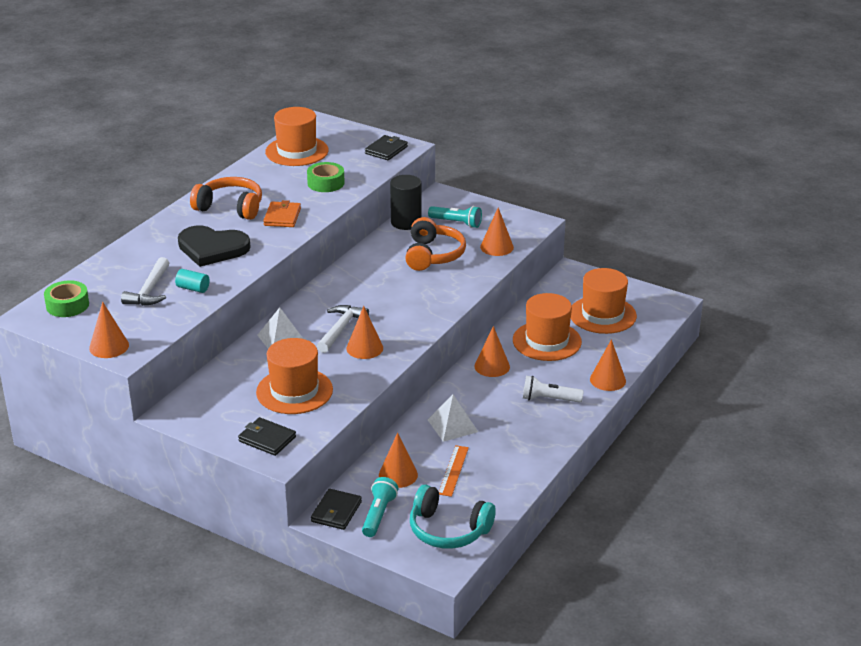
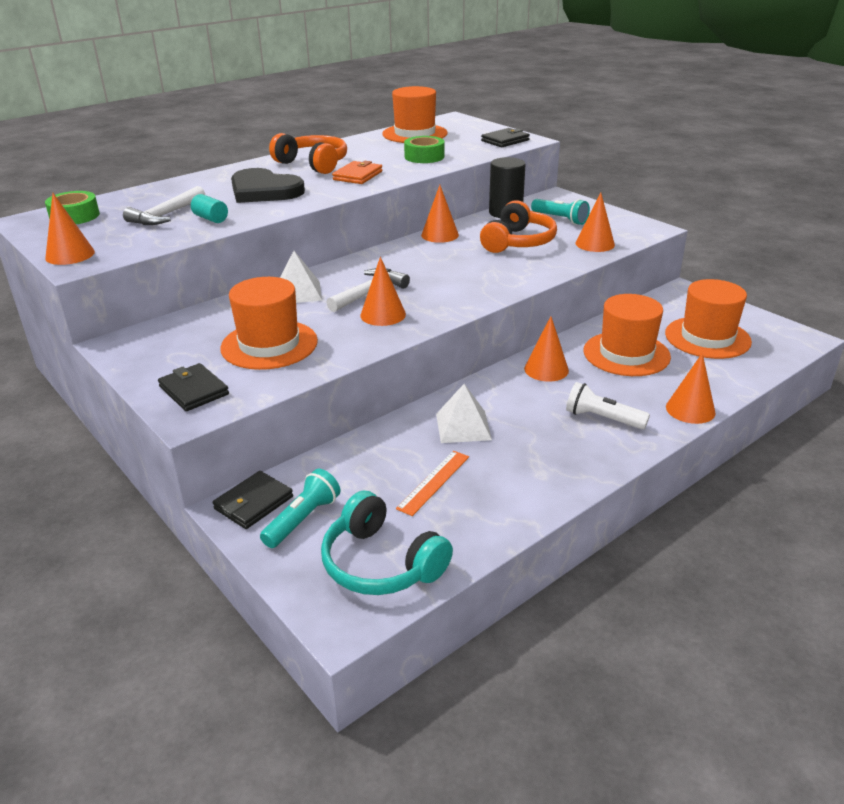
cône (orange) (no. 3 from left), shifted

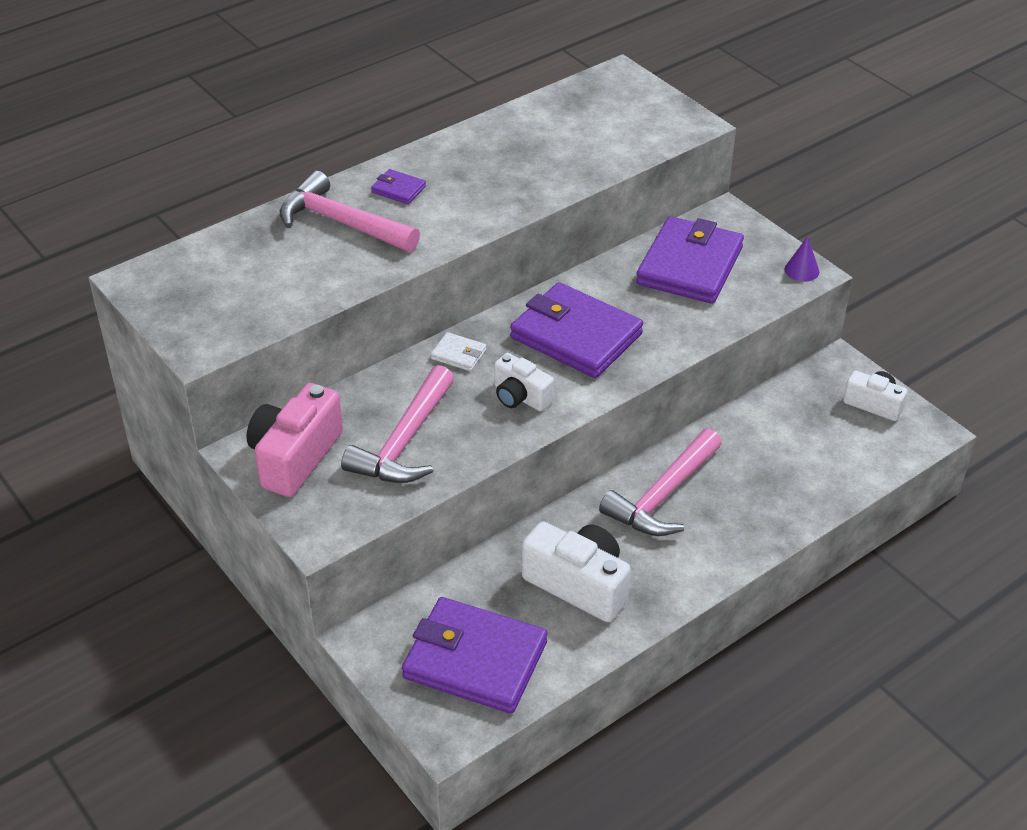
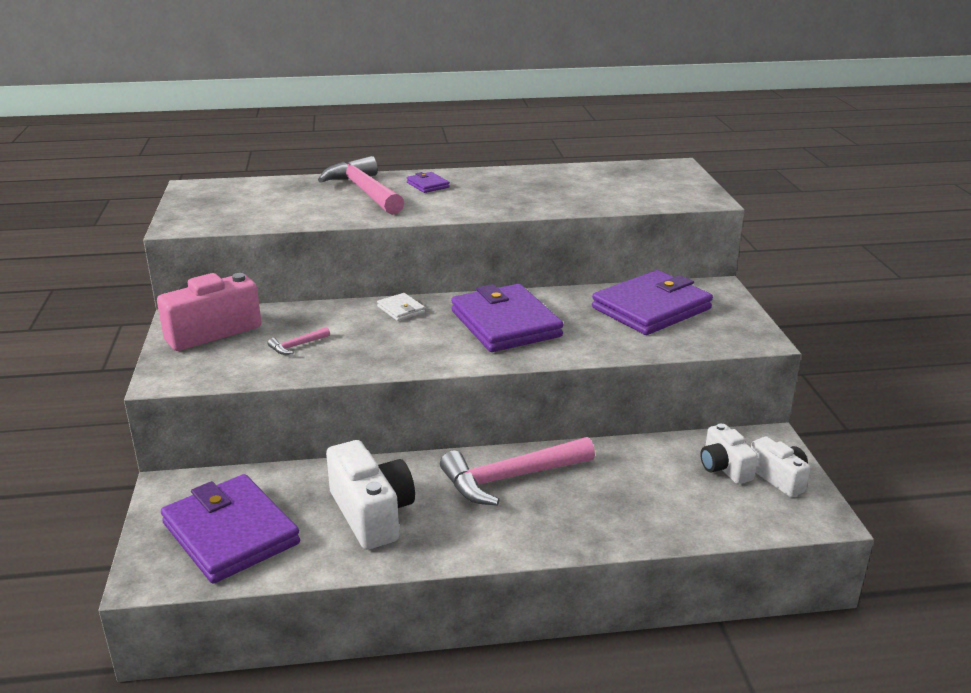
cône (violet) -> none
appareil photo (blanc) (no. 1 from left in the first image) -> appareil photo (blanc) (no. 2 from left), shifted
marteau (rose) (no. 2 from left in the first image) -> marteau (rose) (no. 1 from left), x0.43

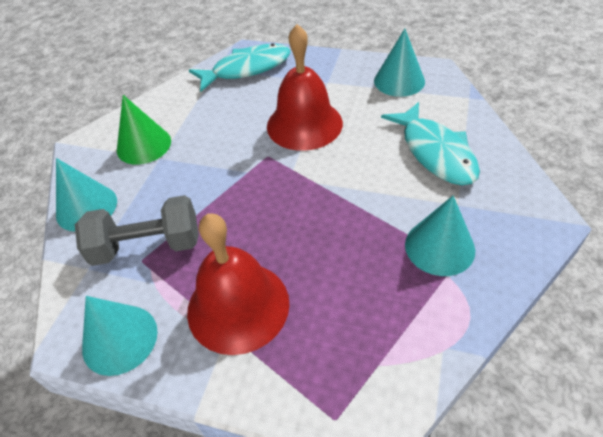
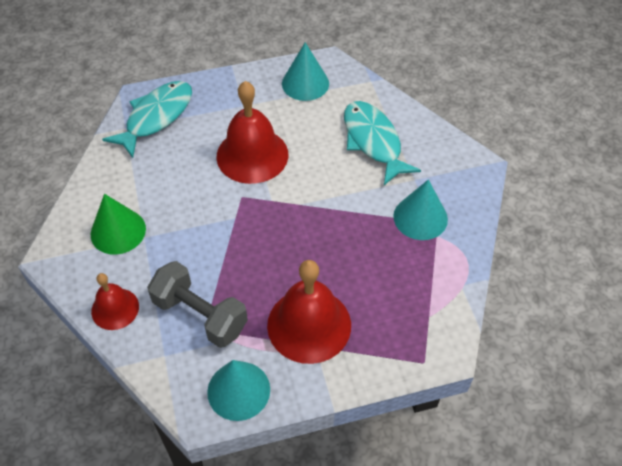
cône (turquoise) (no. 1 from left) -> cloche (rouge) (no. 1 from left)
haltère (gris), 75 degrees clockwise
poisson (turquoise) (no. 2 from left), 150 degrees counterclockwise

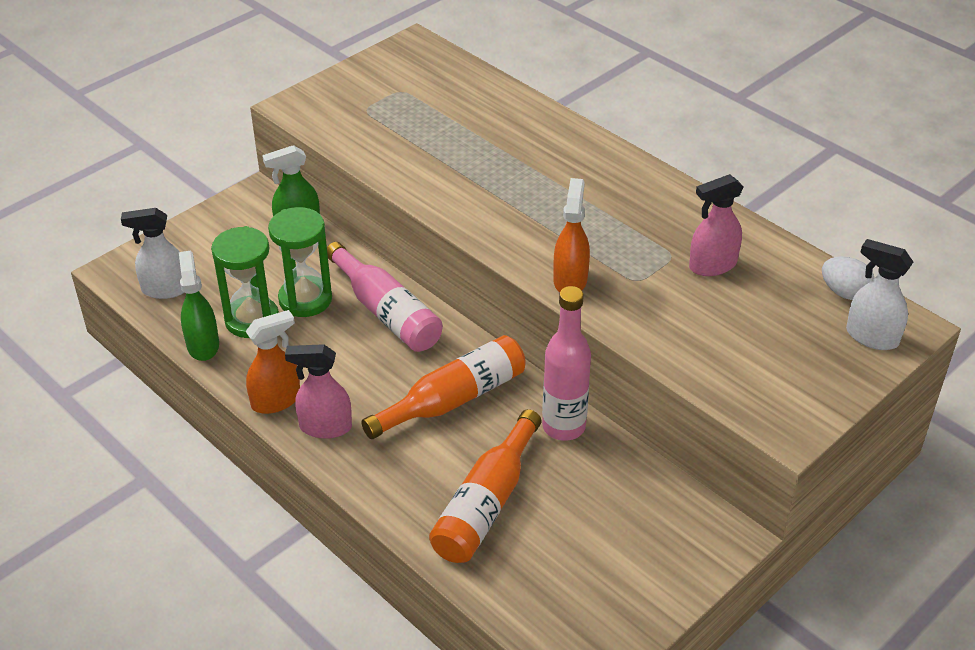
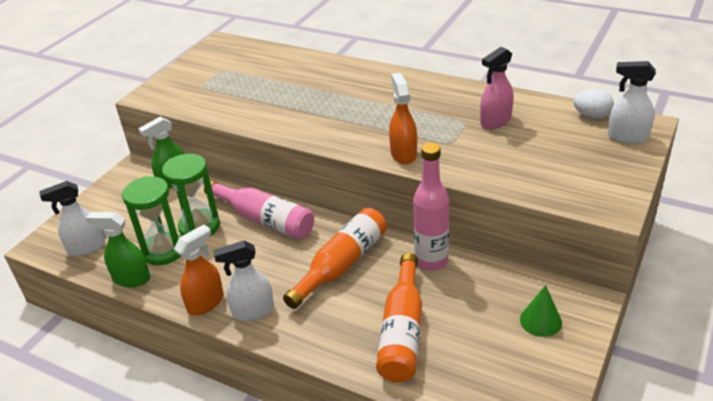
none -> cône (vert)
vaporisateur (rose) (no. 1 from left) -> vaporisateur (blanc) (no. 2 from left)
vaporisateur (vert) (no. 1 from left), 45 degrees counterclockwise

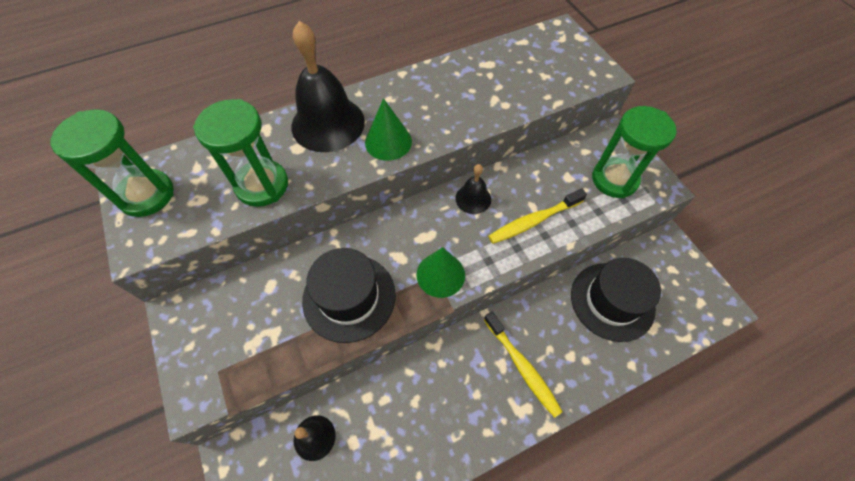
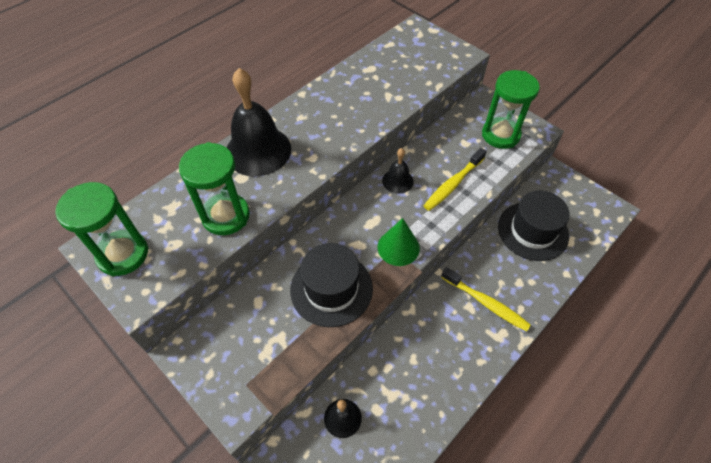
cône (vert) (no. 1 from left) -> none

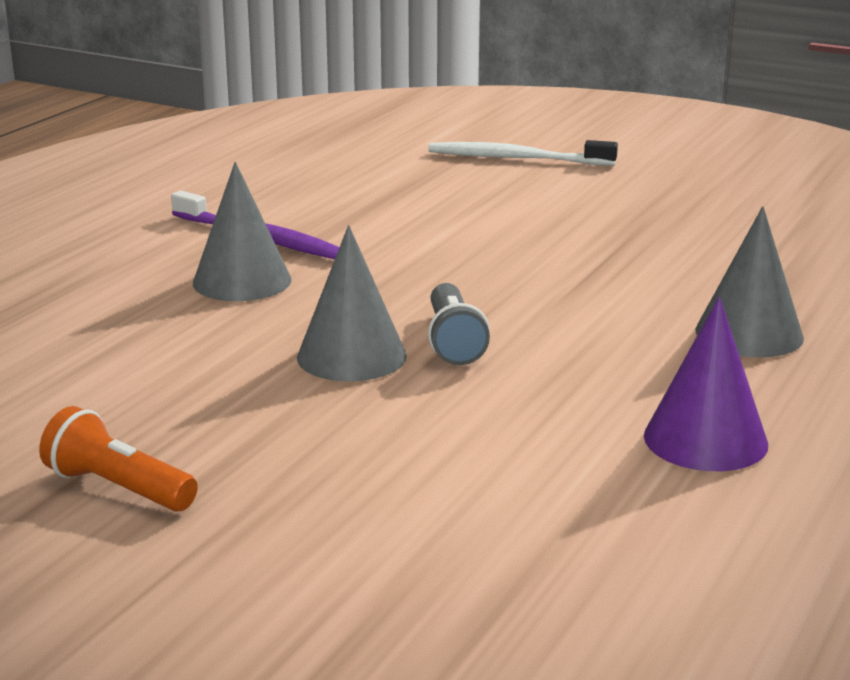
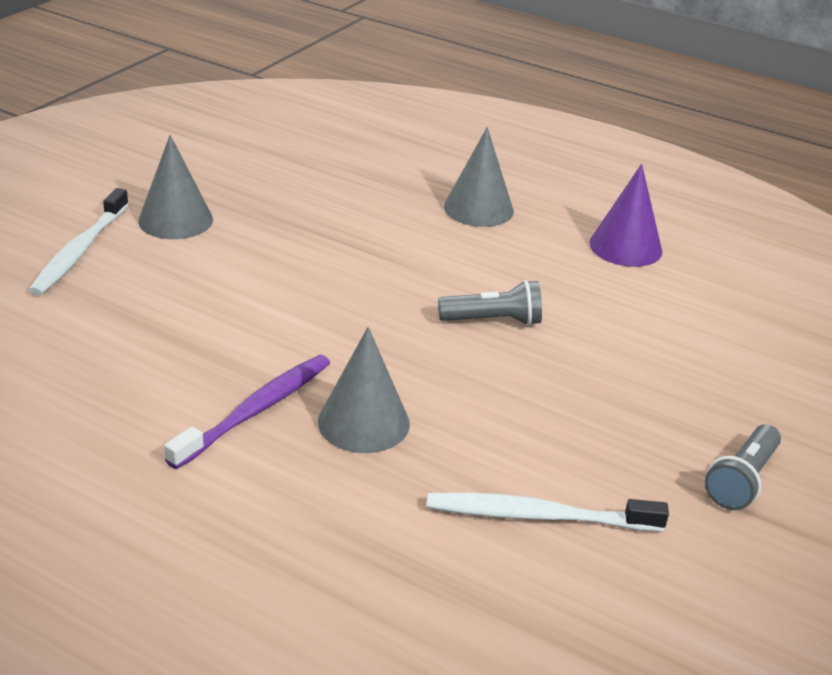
none -> brosse à dents (blanc) (no. 2 from left)
cône (gris) (no. 2 from left in the first image) -> cône (gris) (no. 1 from left), shifted
lampe de poche (orange) -> lampe de poche (gris) (no. 2 from left)

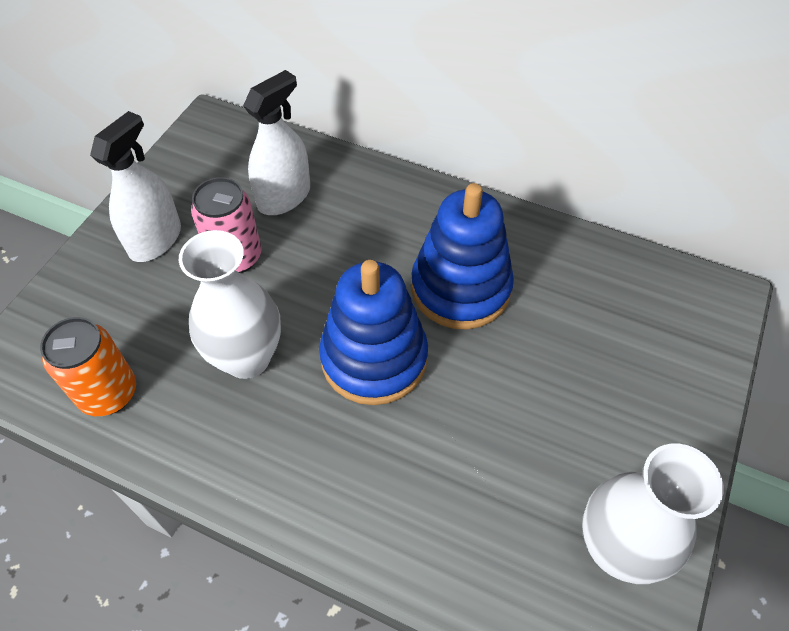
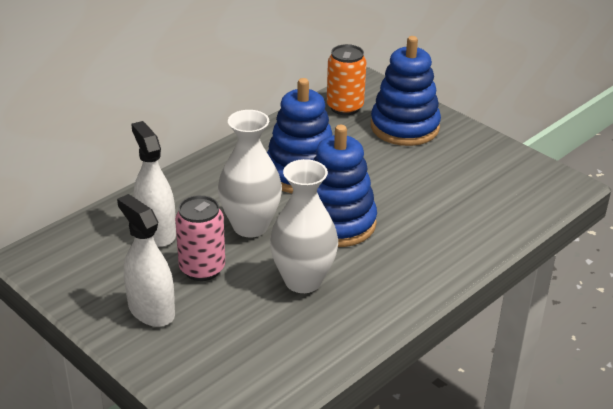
none -> jouet à empiler (bleu) (no. 3 from left)
canette (orange), shifted
vase (blanc) (no. 2 from left in the first image) -> vase (blanc) (no. 1 from left), shifted

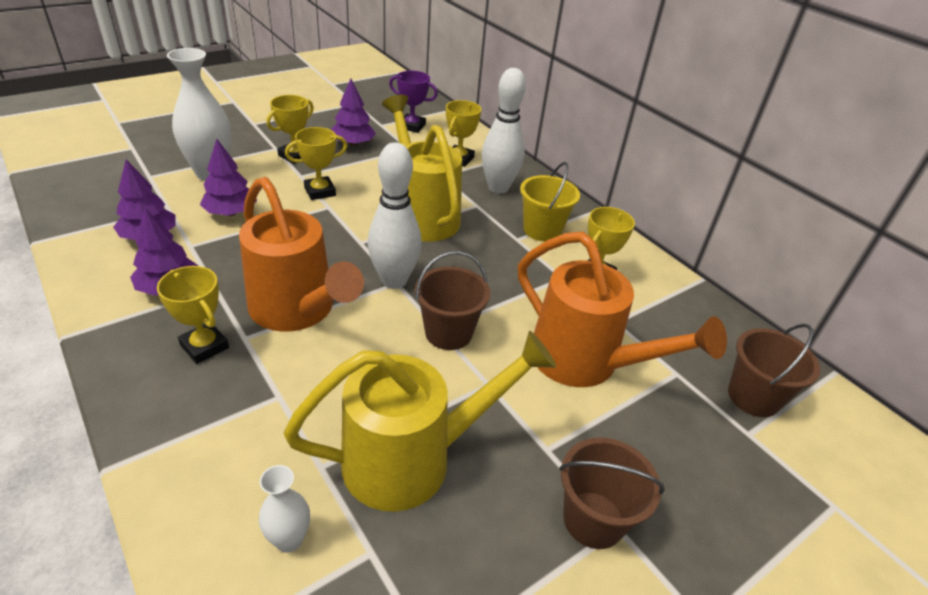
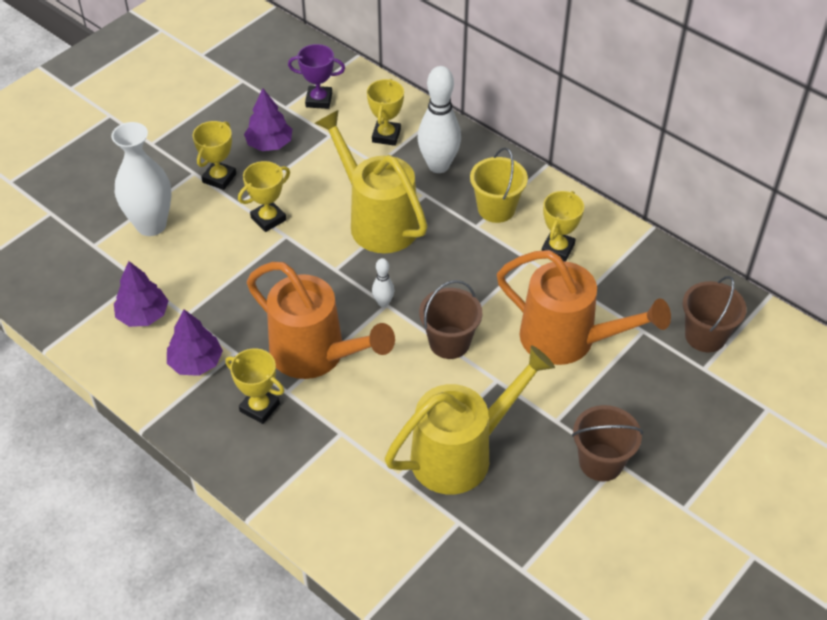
arbre (violet) (no. 3 from left) -> none
vase (blanc) (no. 2 from left) -> none
quille (blanc) (no. 1 from left), x0.47

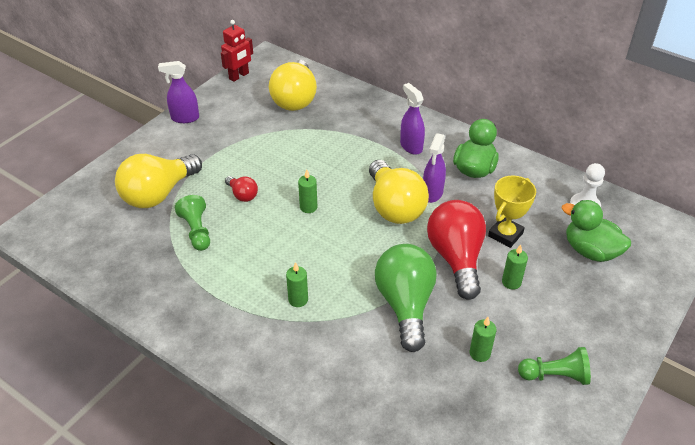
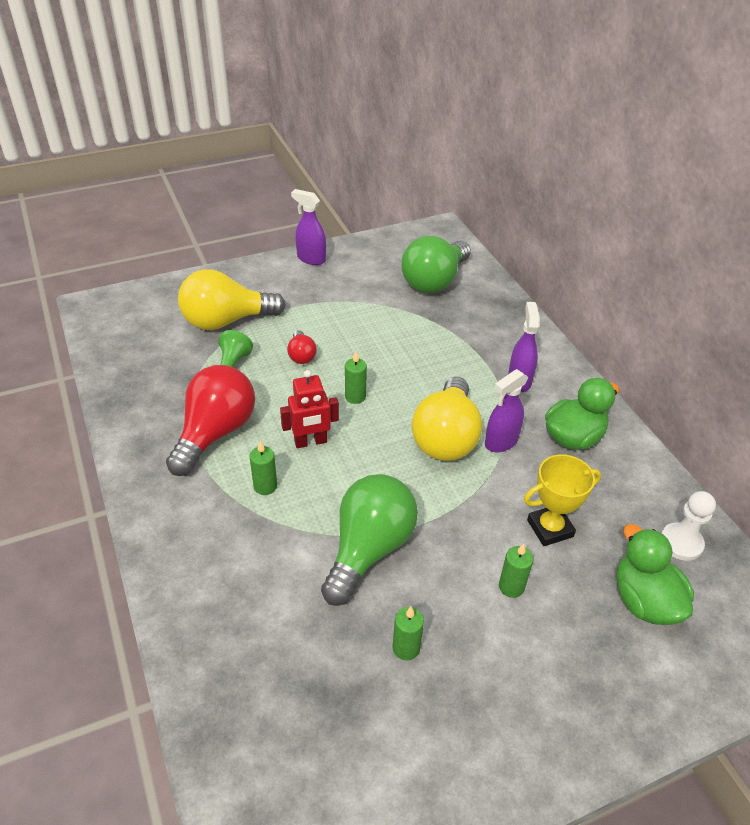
pion (vert) (no. 2 from left) -> none
robot (rouge), shifted
ampoule (rouge) (no. 2 from left in the first image) -> ampoule (rouge) (no. 1 from left), shifted
ampoule (jaune) (no. 2 from left) -> ampoule (vert) (no. 2 from left)

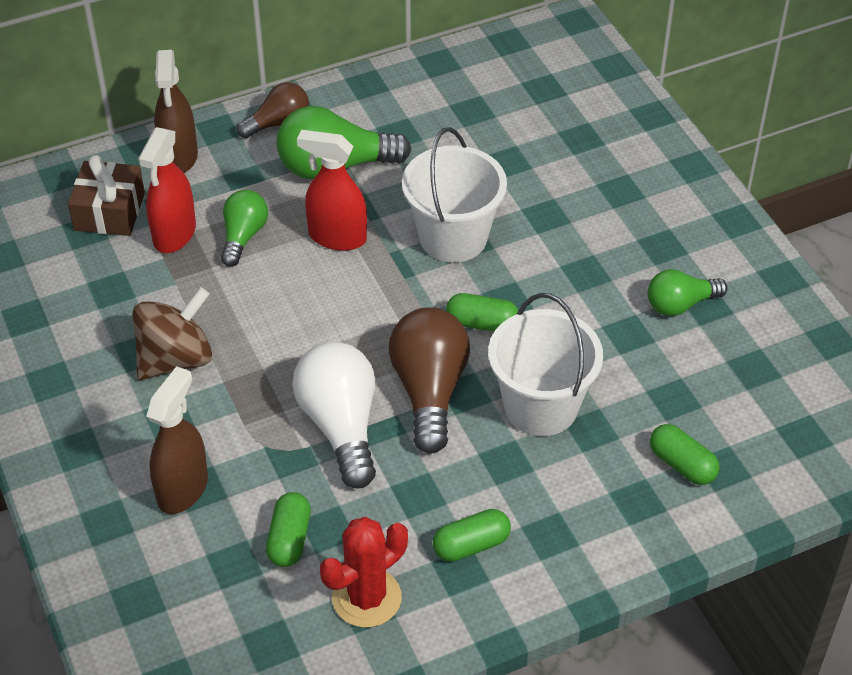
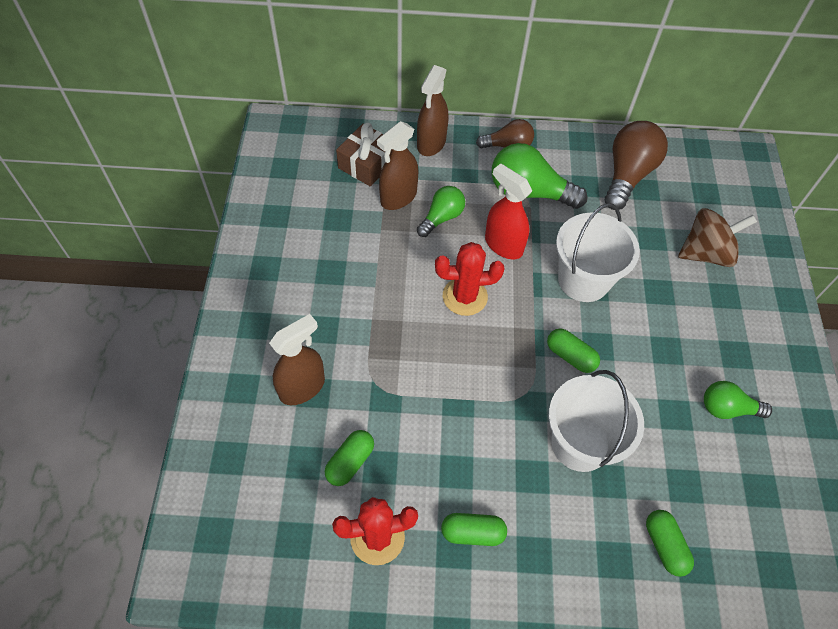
ampoule (blanc) -> none
none -> cactus (rouge) (no. 2 from left)
toupie (marron), shifted
ampoule (marron) (no. 2 from left), shifted
vaporisateur (rouge) (no. 1 from left) -> vaporisateur (marron) (no. 2 from left)

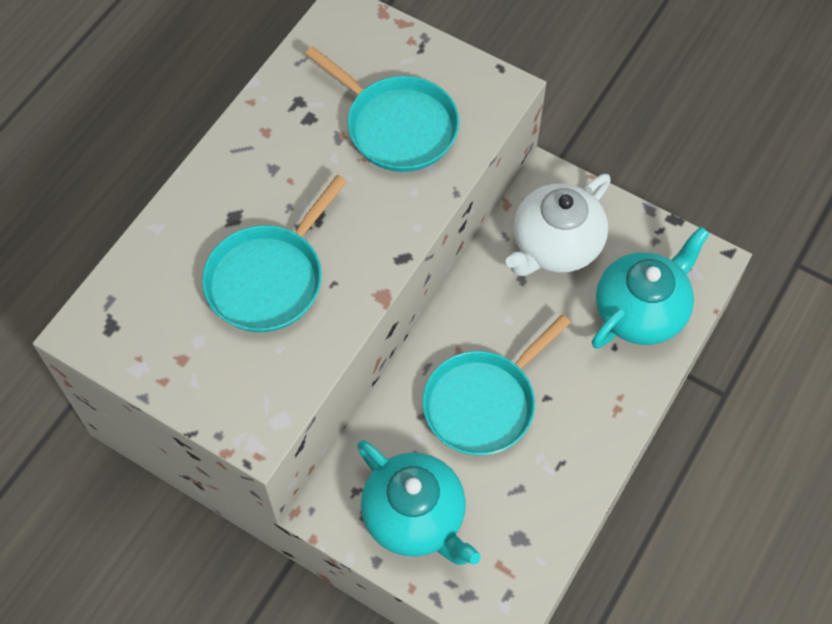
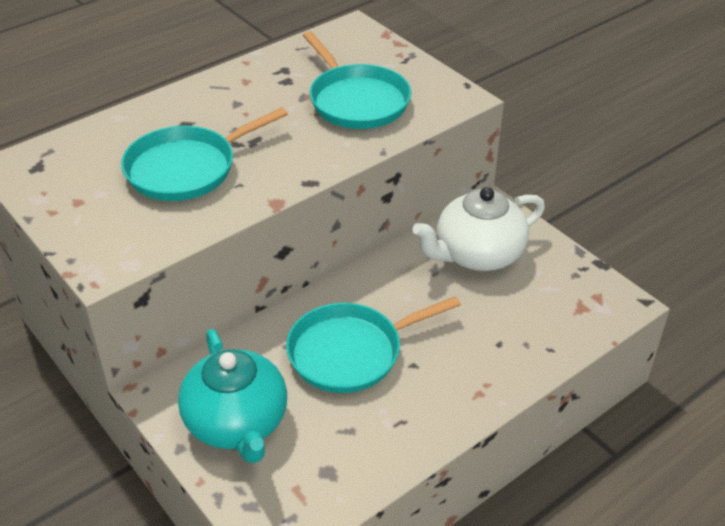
théière (turquoise) (no. 2 from left) -> none

